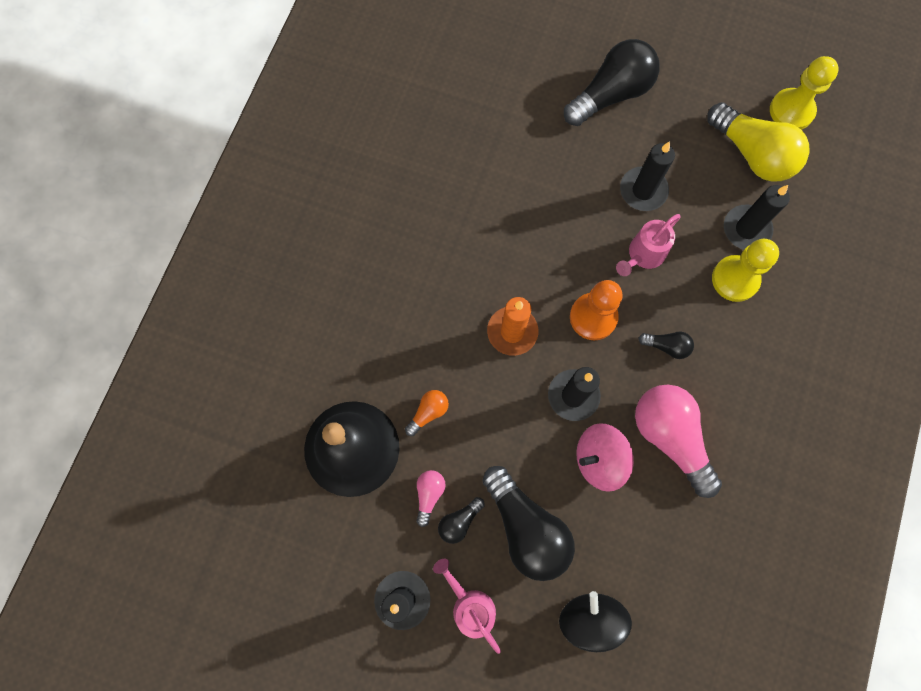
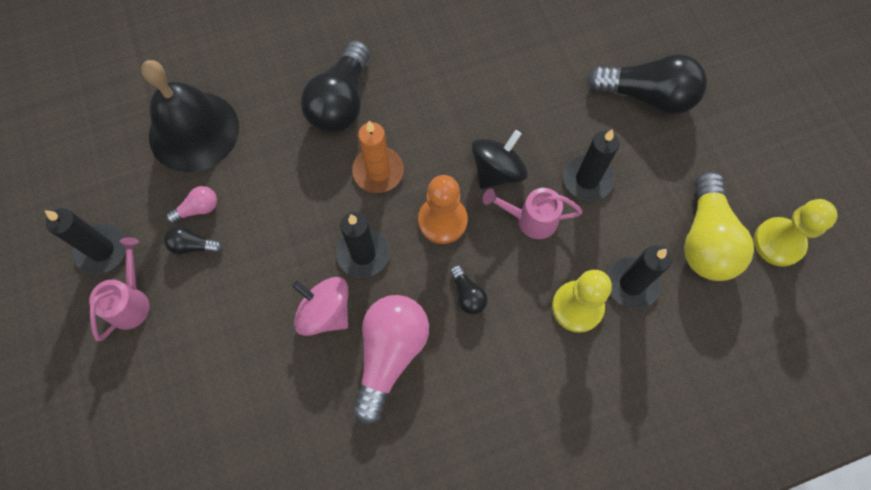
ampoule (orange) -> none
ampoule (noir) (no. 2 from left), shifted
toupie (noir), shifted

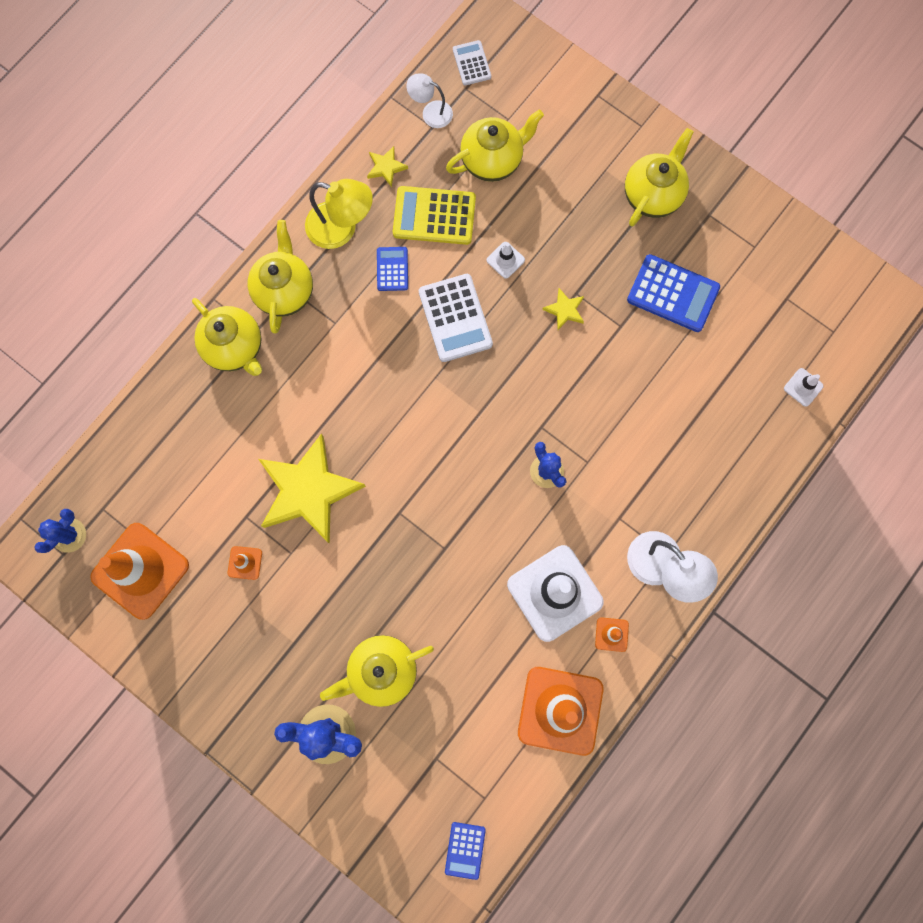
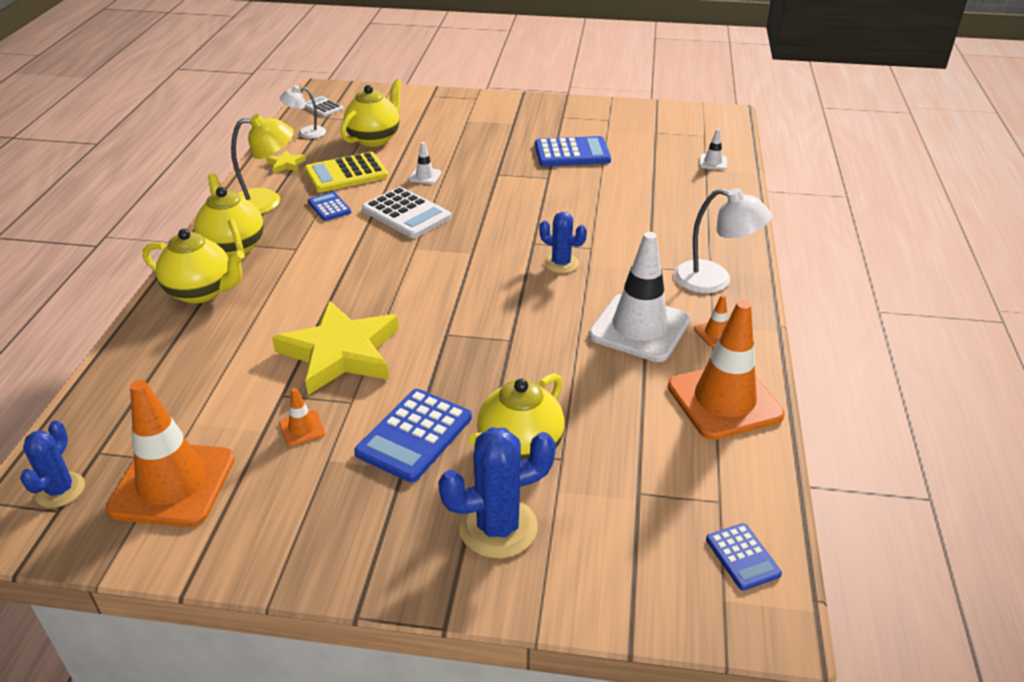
étoile (jaune) (no. 3 from left) -> none
théière (jaune) (no. 5 from left) -> none
none -> calculatrice (bleu) (no. 2 from left)

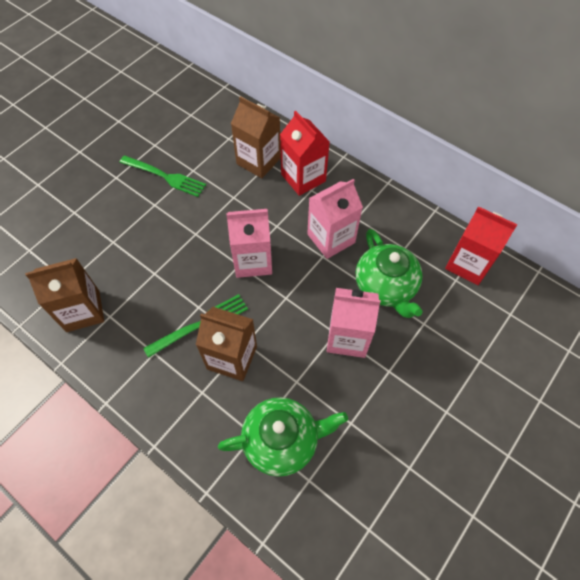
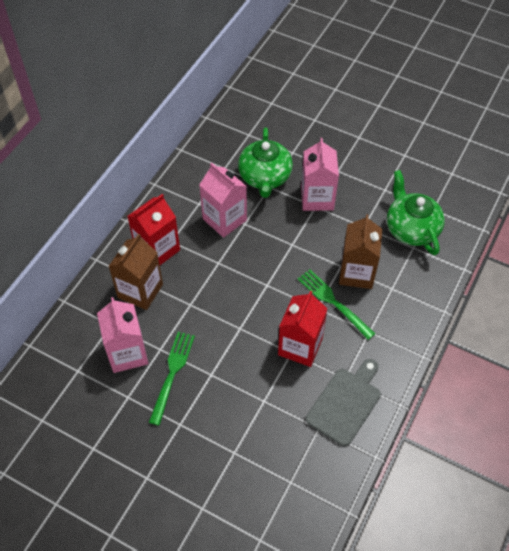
brique de lait (rose) (no. 1 from left), shifted
brique de lait (rouge) (no. 2 from left), shifted
brique de lait (marron) (no. 1 from left) -> planche à découper (gris)
théière (vert) (no. 2 from left in the first image) -> théière (vert) (no. 1 from left), 120 degrees clockwise

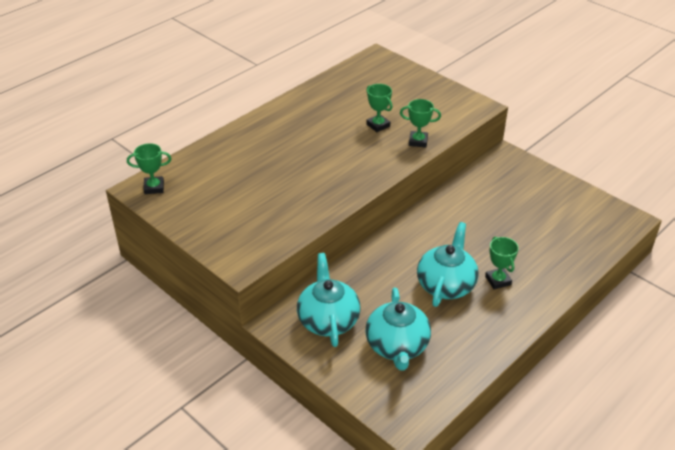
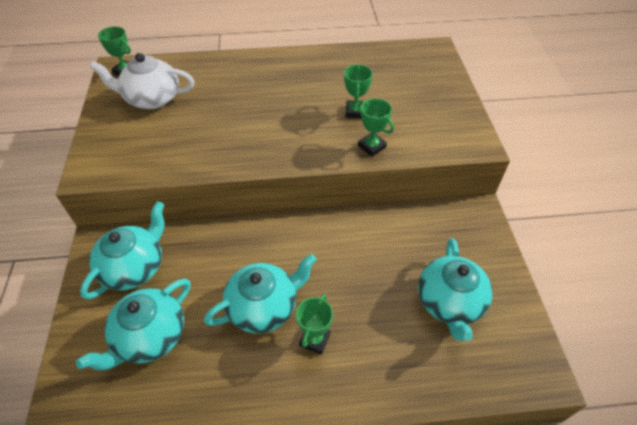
none -> théière (blanc)
none -> théière (turquoise) (no. 4 from left)

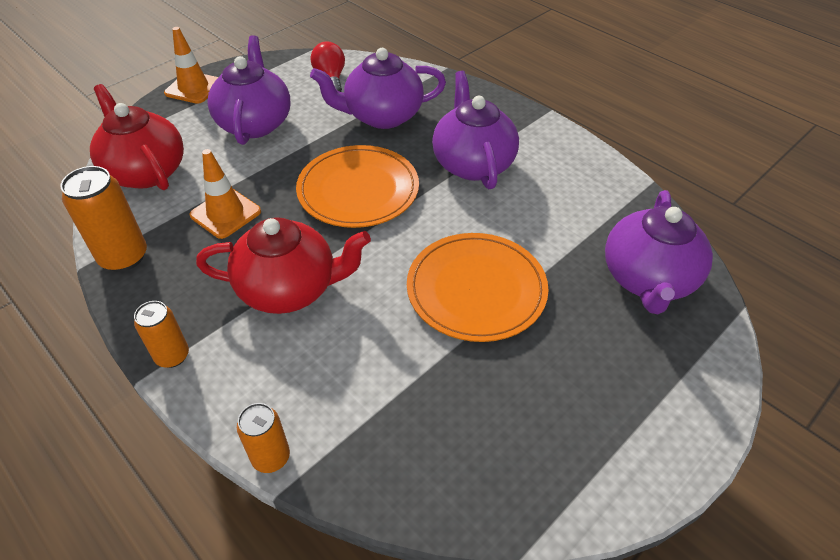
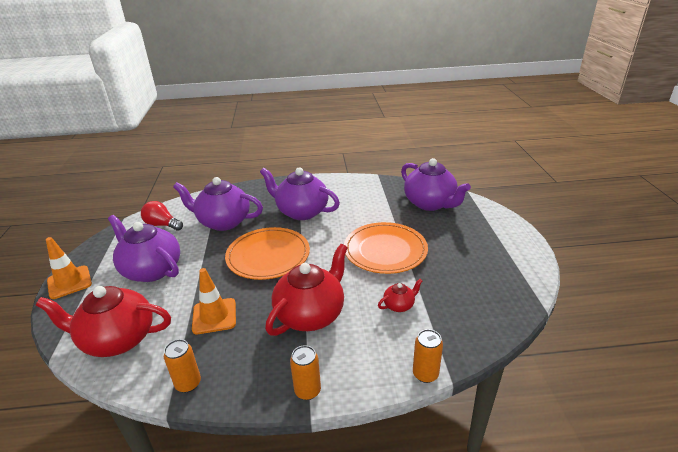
none -> théière (rouge) (no. 3 from left)
théière (violet) (no. 2 from left), 75 degrees clockwise
canette (orange) (no. 1 from left), x0.62

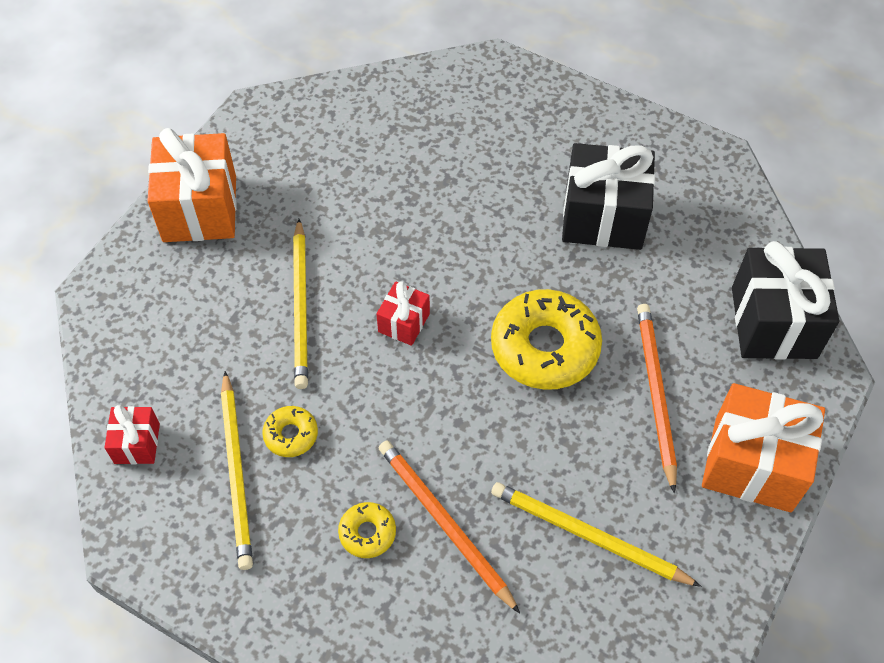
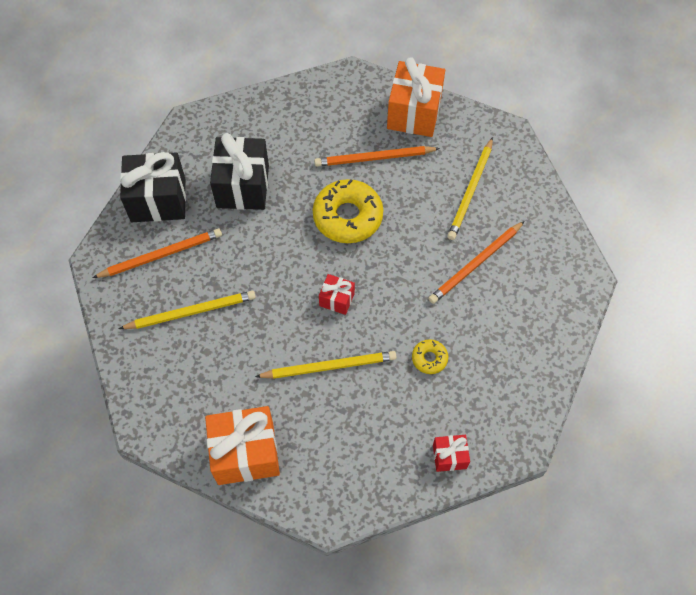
beignet (jaune) (no. 2 from left) -> none
none -> crayon (orange) (no. 1 from left)
crayon (jaune) (no. 1 from left), shifted
cadeau (noir) (no. 2 from left in the first image) -> cadeau (noir) (no. 1 from left), shifted

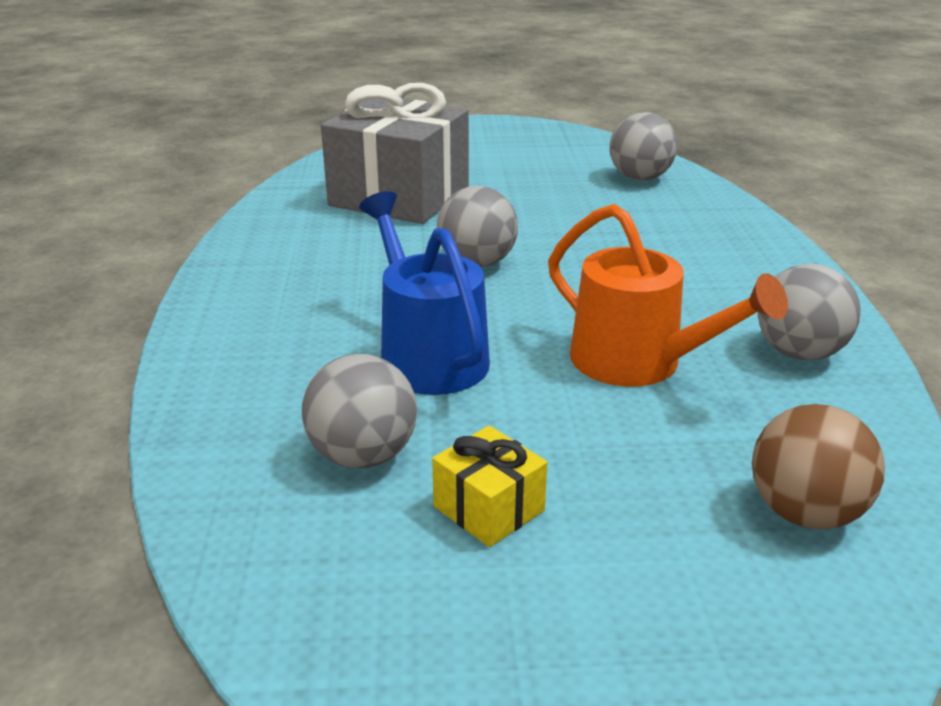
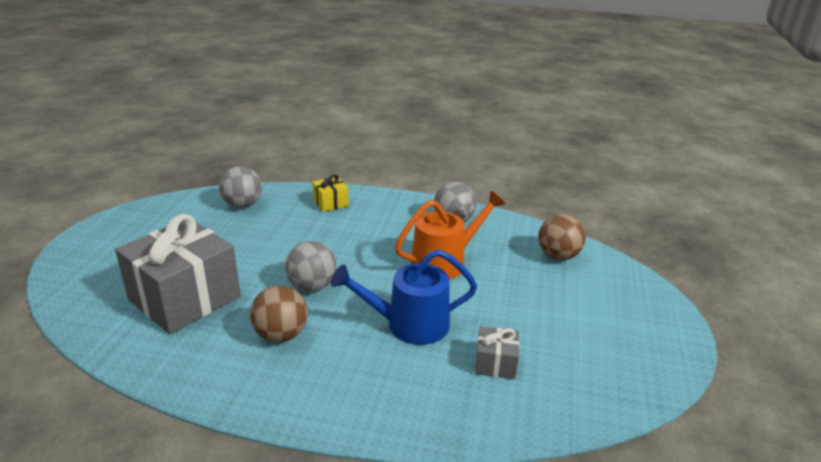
none -> balle (marron) (no. 1 from left)
cadeau (jaune), shifted
balle (gris) (no. 1 from left) -> cadeau (gris) (no. 2 from left)

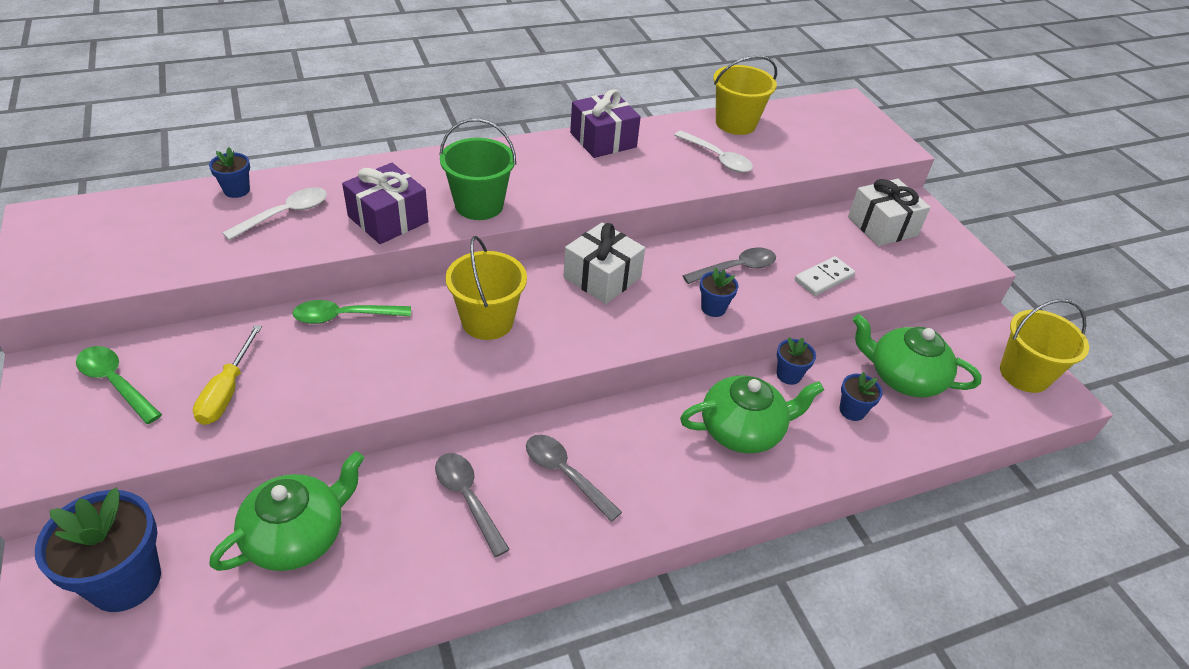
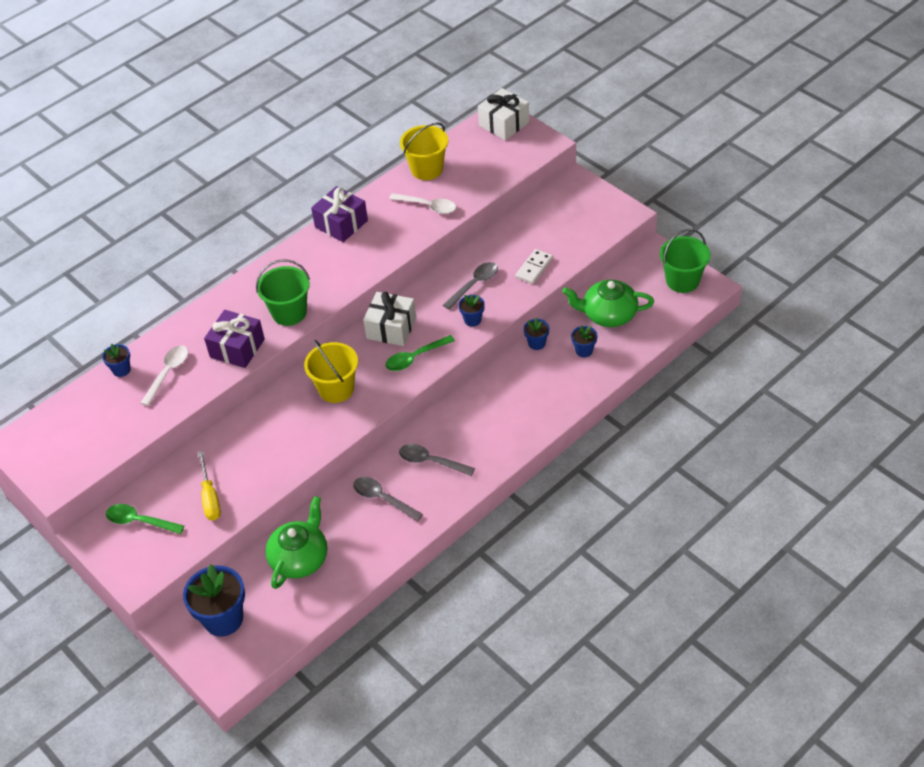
théière (vert) (no. 2 from left) -> none
cuillère (vert) (no. 2 from left), shifted
cadeau (blanc) (no. 2 from left), shifted
seau (jaune) (no. 3 from left) -> seau (vert) (no. 2 from left)

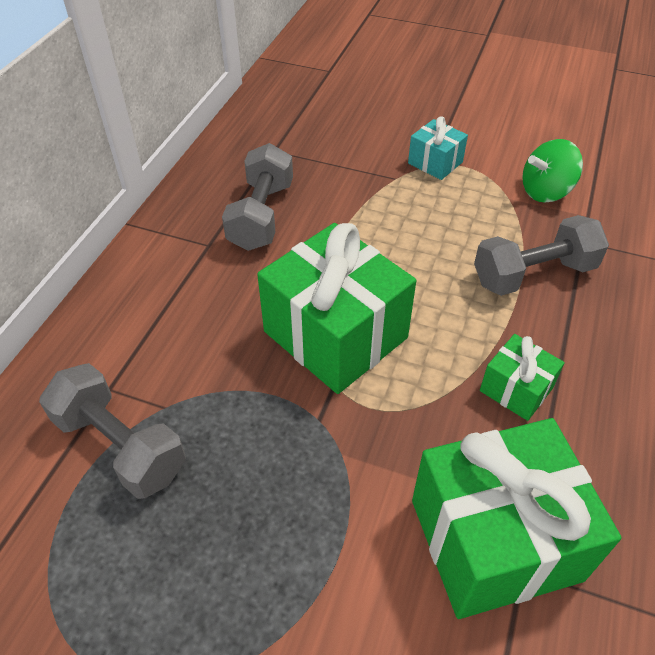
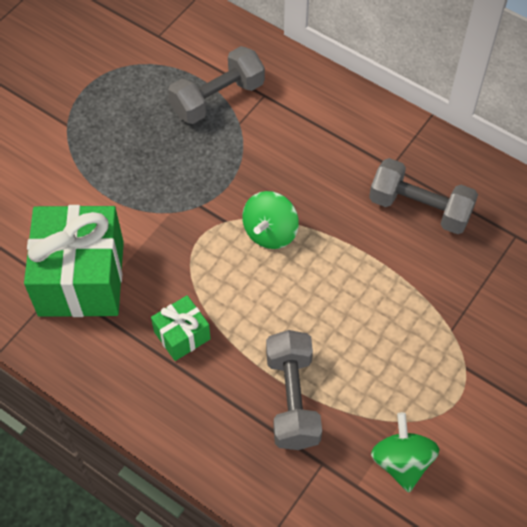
cadeau (turquoise) -> none
cadeau (vert) (no. 1 from left) -> toupie (vert) (no. 1 from left)

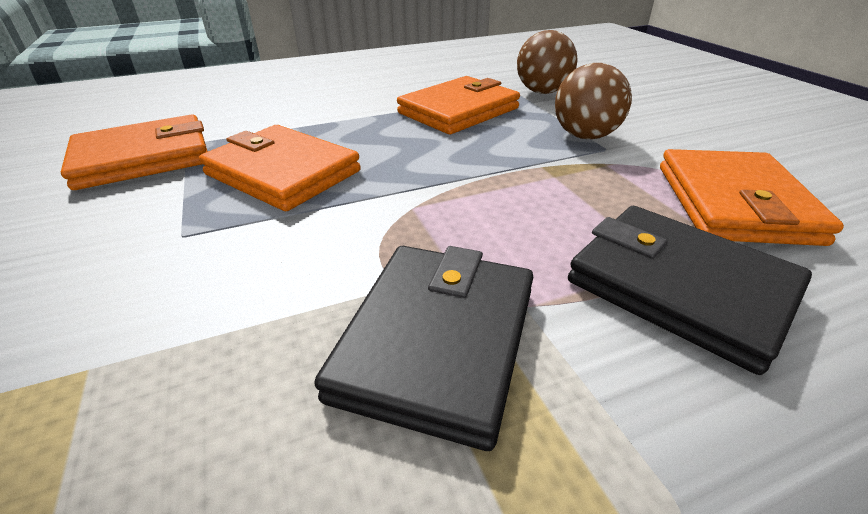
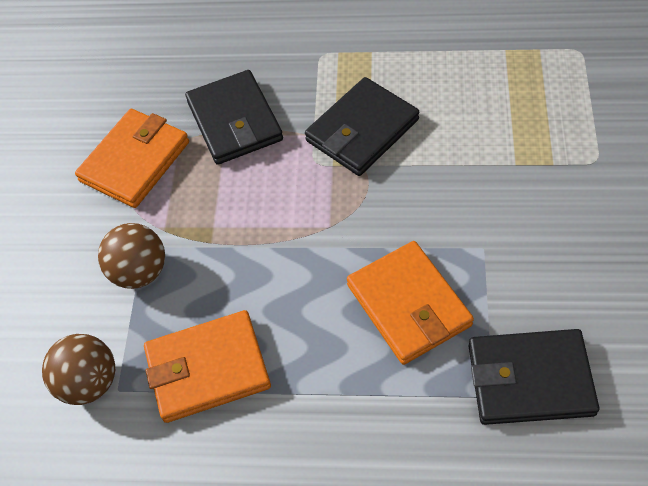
portefeuille (orange) (no. 1 from left) -> portefeuille (noir) (no. 3 from left)

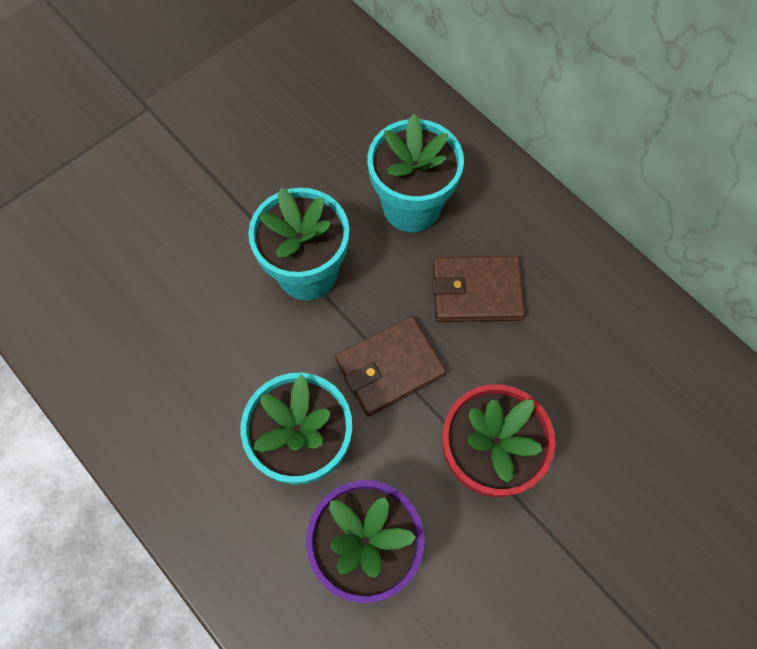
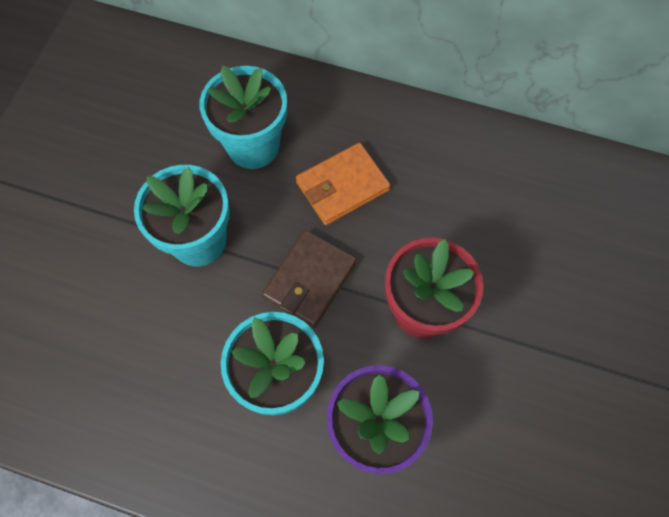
portefeuille (marron) (no. 2 from left) -> portefeuille (orange)

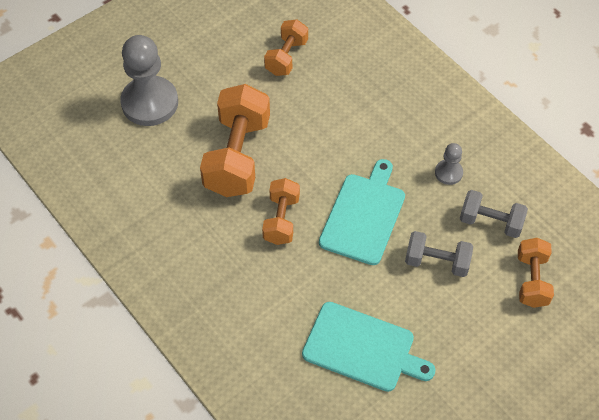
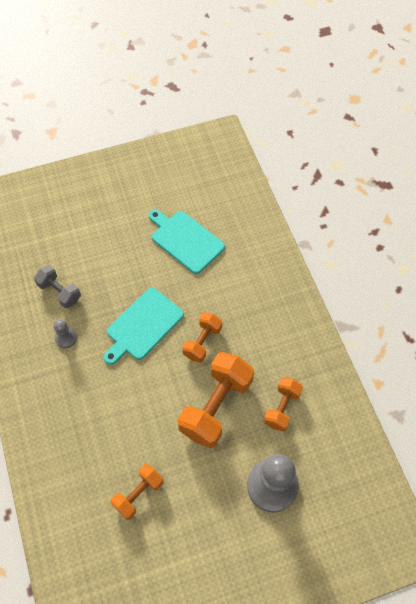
haltère (gris) (no. 1 from left) -> none
haltère (orange) (no. 4 from left), shifted

